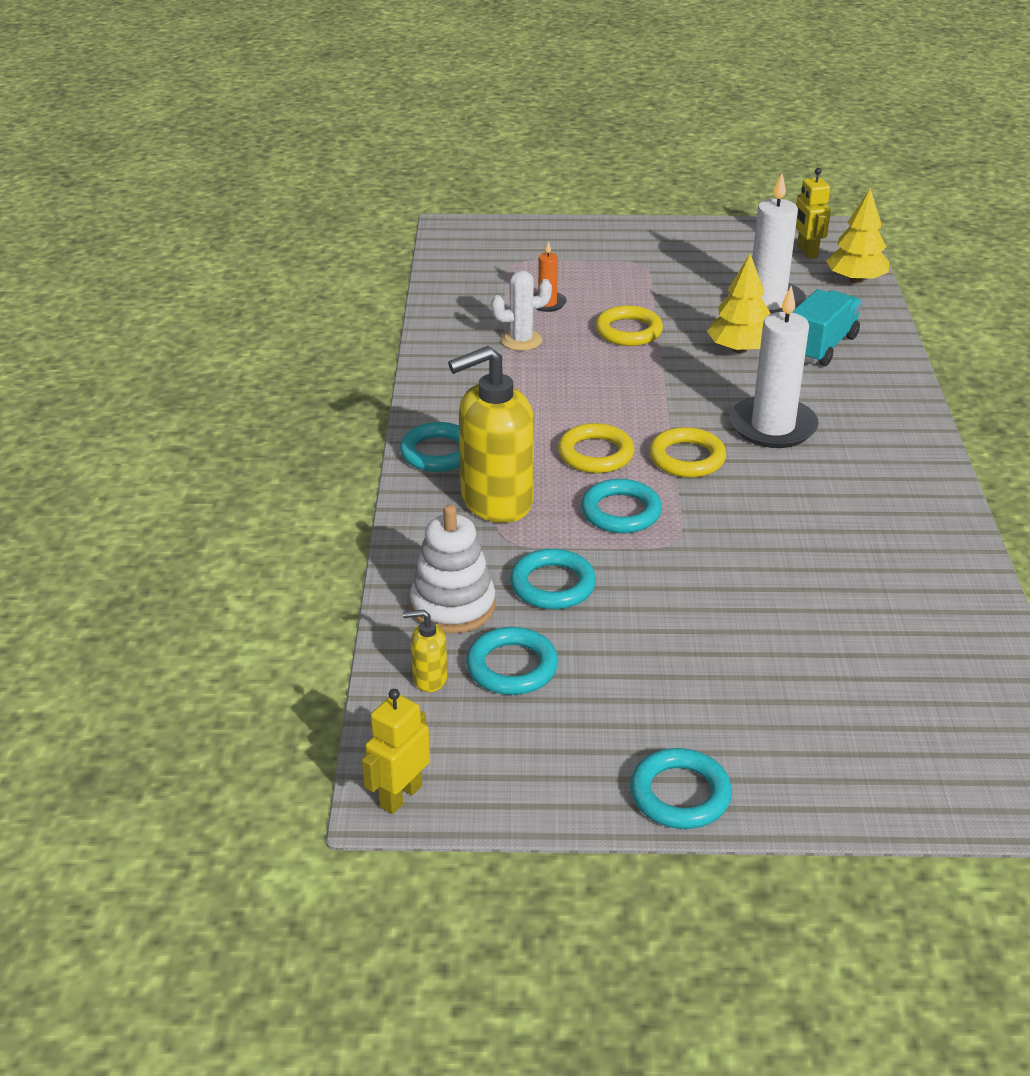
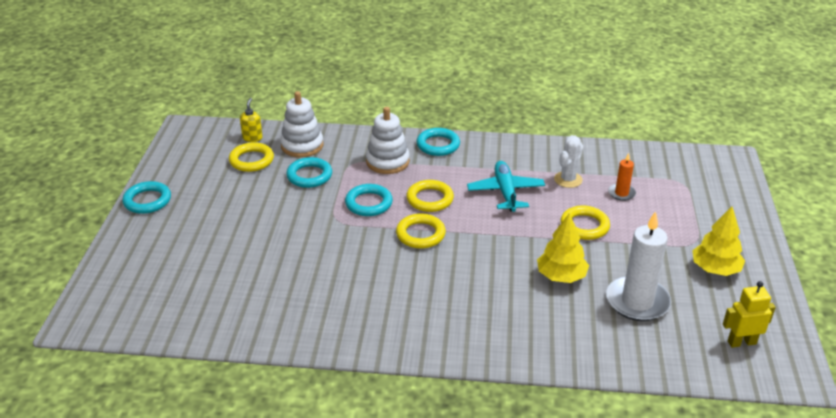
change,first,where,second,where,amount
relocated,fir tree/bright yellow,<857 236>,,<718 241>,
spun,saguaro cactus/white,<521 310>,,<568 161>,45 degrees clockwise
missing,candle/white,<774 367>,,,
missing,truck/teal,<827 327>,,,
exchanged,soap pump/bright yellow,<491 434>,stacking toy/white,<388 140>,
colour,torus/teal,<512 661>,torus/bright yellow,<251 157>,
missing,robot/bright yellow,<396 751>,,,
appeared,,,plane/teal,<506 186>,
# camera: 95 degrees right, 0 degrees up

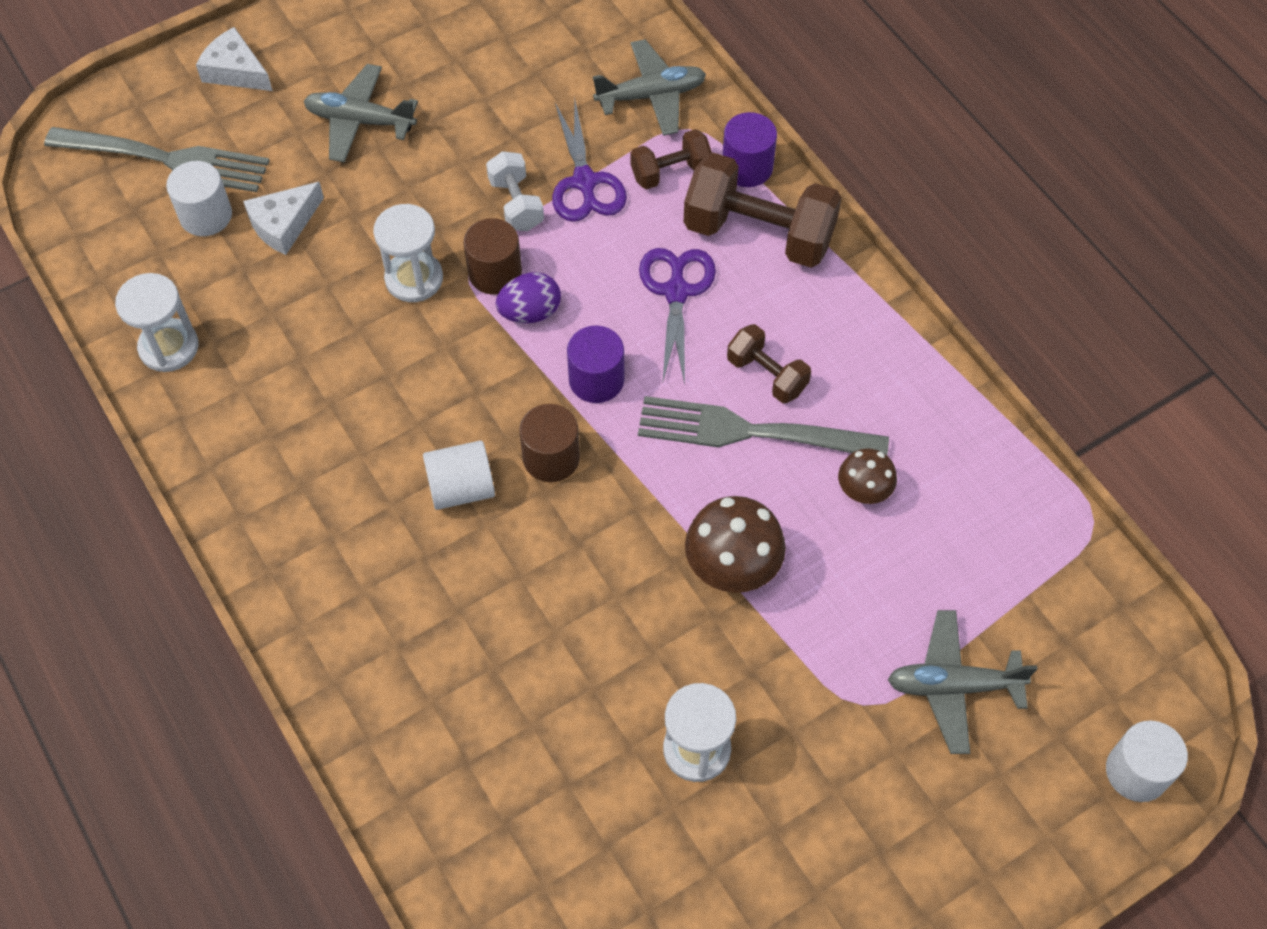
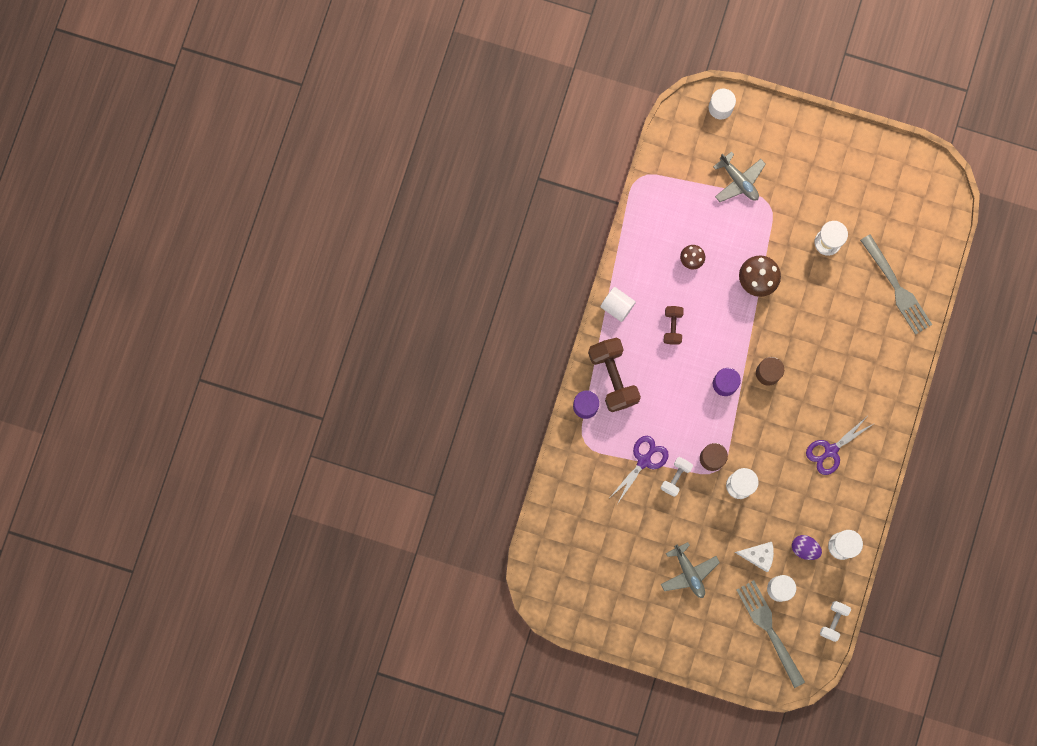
change,first,where,second,where,amount
missing,cheese wedge/white,<234 59>,,,
missing,plane/ash-grey,<649 87>,,,
missing,hand weight/brown,<671 159>,,,
relocated,scissors/royal purple,<677 316>,,<839 446>,
relocated,egg shape/royal purple,<528 297>,,<807 547>,
relocated,table fork/ash-grey,<763 425>,,<896 284>,
relocated,cylinder/white,<459 475>,,<618 304>,
appeared,,,hand weight/white,<835 621>,
# camera: 130 degrees left, 20 degrees up

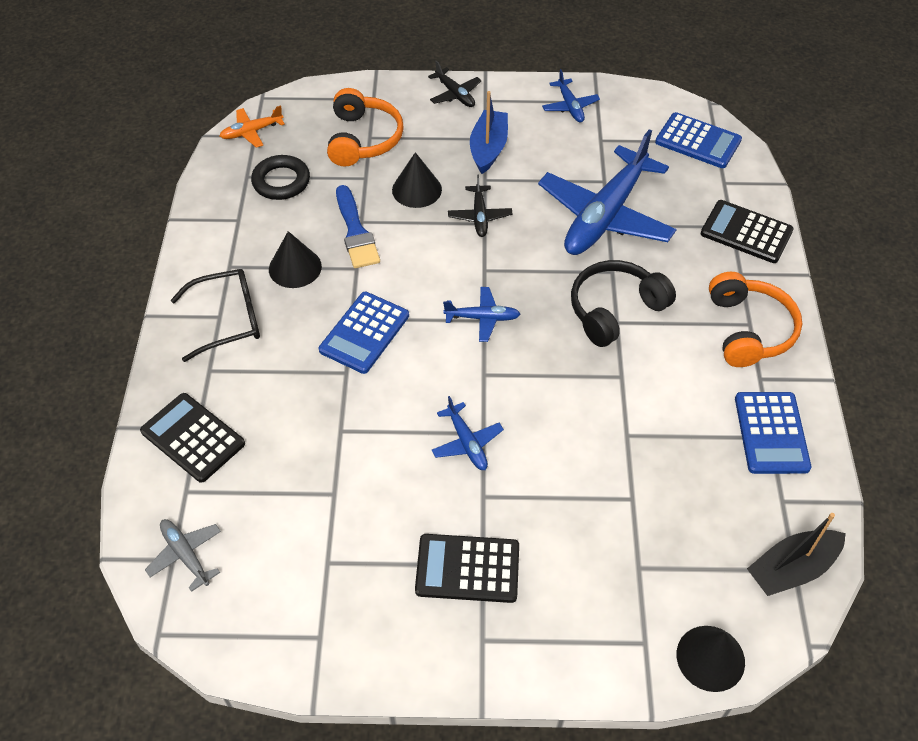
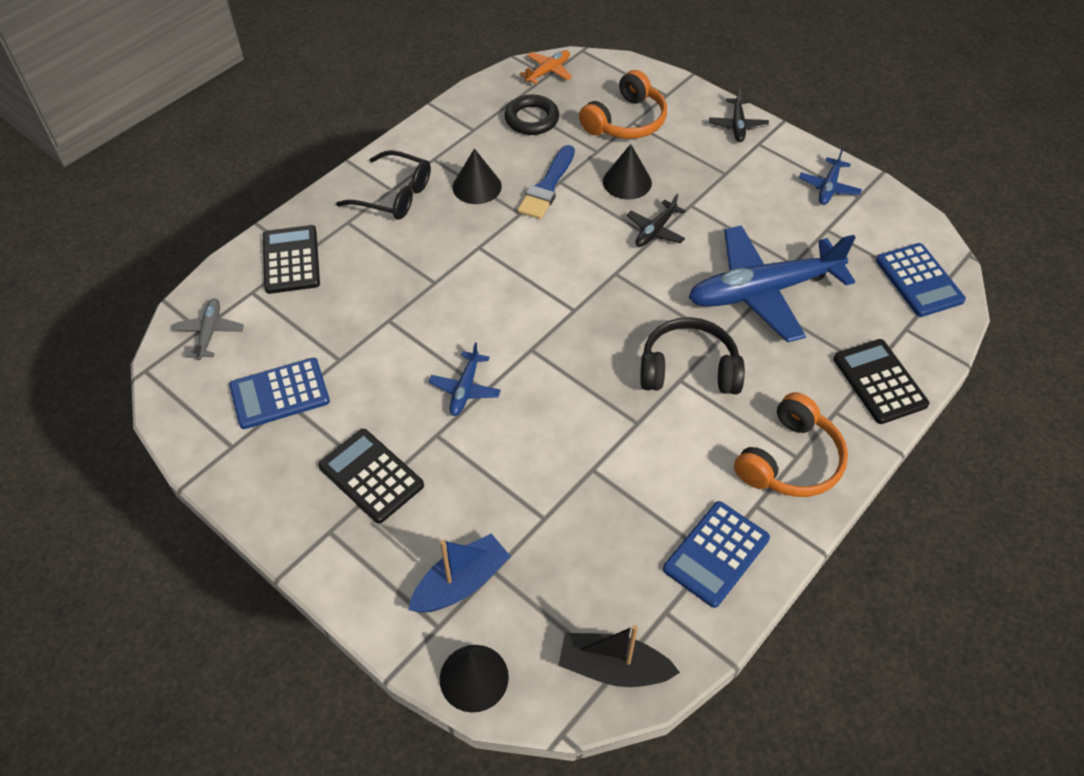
change,first,where,second,where,amount
relocated,sailboat/blue,<489 132>,,<459 573>,
spun,plane/orange,<252 127>,,<546 67>,120 degrees clockwise
missing,plane/blue,<481 314>,,,
relocated,adding machine/blue,<364 333>,,<279 393>,
# camera: 40 degrees right, 0 degrees up

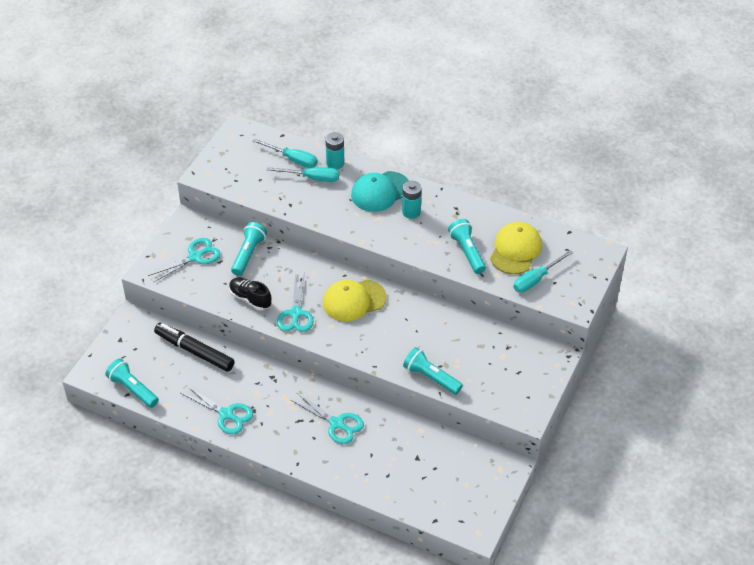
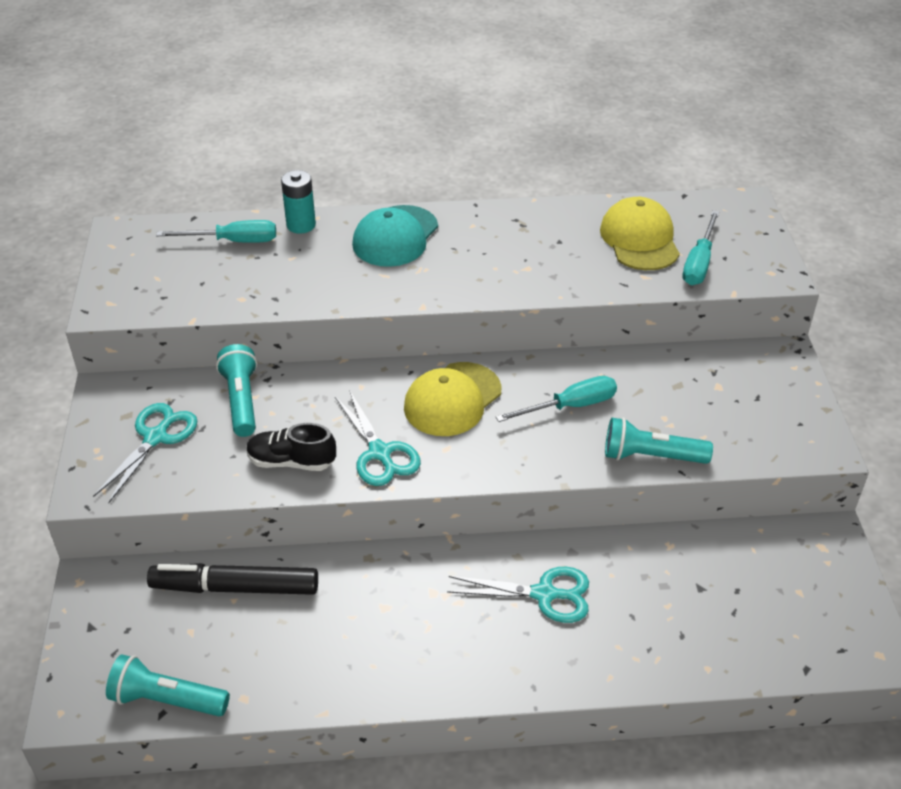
change,first,where,second,where,amount
relocated,hand screwdriver/teal,<303 174>,,<556 399>,
missing,power cell/teal,<412 200>,,,
missing,pocket torch/teal,<467 246>,,,
missing,scissors/teal,<217 410>,,,
# camera: 30 degrees left, 5 degrees down

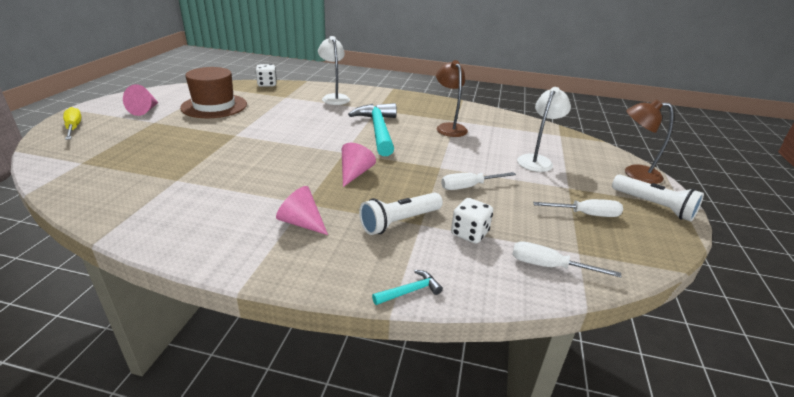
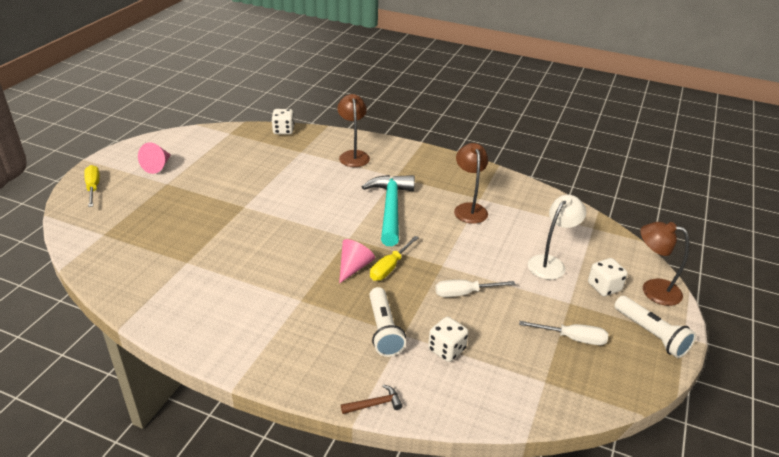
change,first,where,second,where,amount
colour,reading lamp/white,<334 70>,reading lamp/brown,<353 130>,
missing,tall hat/brown,<213 92>,,,
missing,cone/rose-pink,<302 210>,,,
spun,pocket torch/white,<401 213>,,<387 322>,75 degrees counterclockwise
missing,hand screwdriver/white,<566 259>,,,
colour,claw hammer/teal,<407 287>,claw hammer/brown,<372 399>,
appeared,,,hand screwdriver/bright yellow,<394 258>,
appeared,,,dice/white,<607 277>,
# camera: 10 degrees right, 5 degrees up

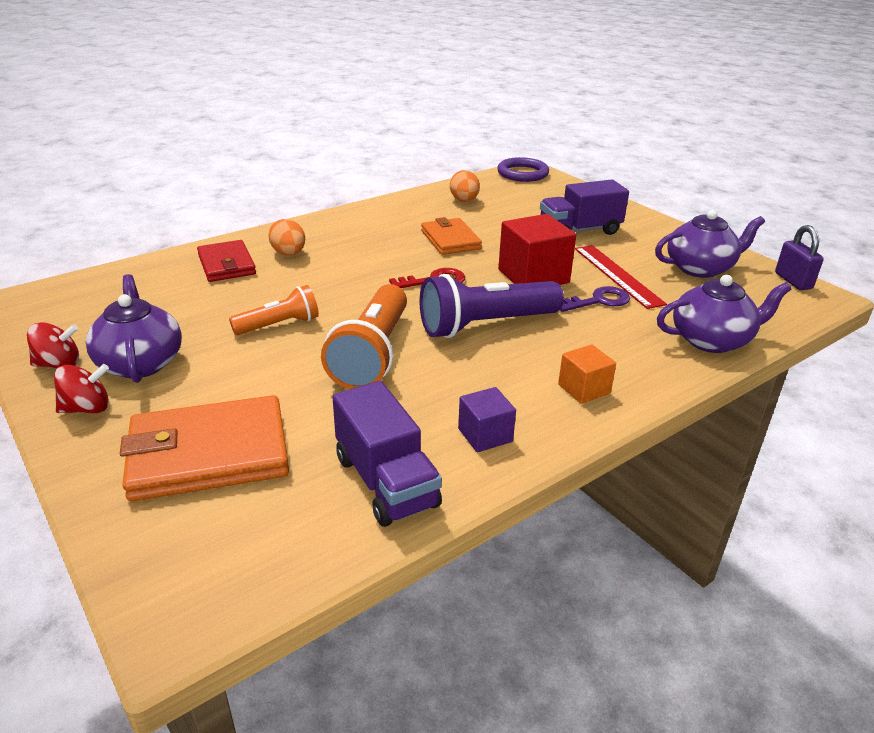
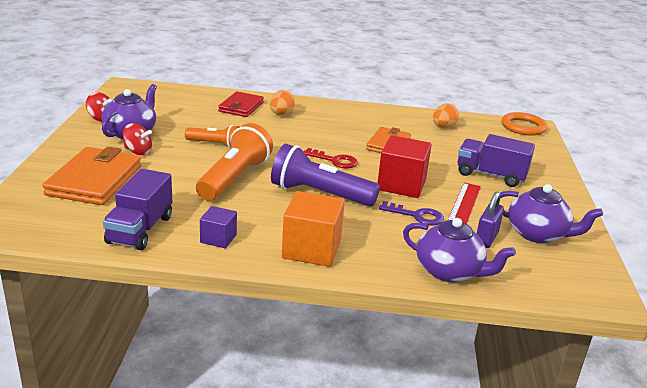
change,first,where,second,where,amount
colour,torus/royal purple,<523 169>,torus/orange,<524 124>,
relocated,small lock/royal purple,<799 257>,,<490 220>,
spun,pocket torch/orange,<364 336>,,<234 162>,150 degrees clockwise
size,solid cube/orange,<587 374>,,<313 229>,x1.78
relocated,spinning top/red,<81 388>,,<137 139>,
spun,wallet/orange,<204 448>,,<92 176>,75 degrees clockwise
# camera: 40 degrees right, 5 degrees down

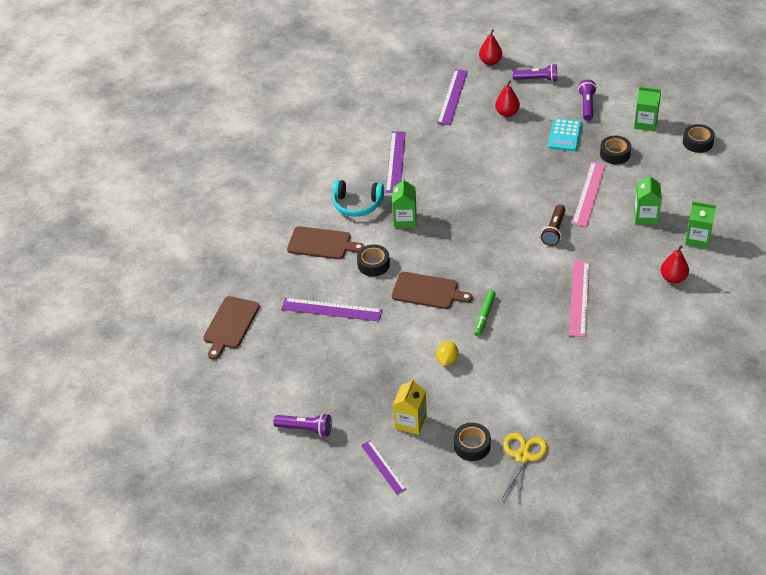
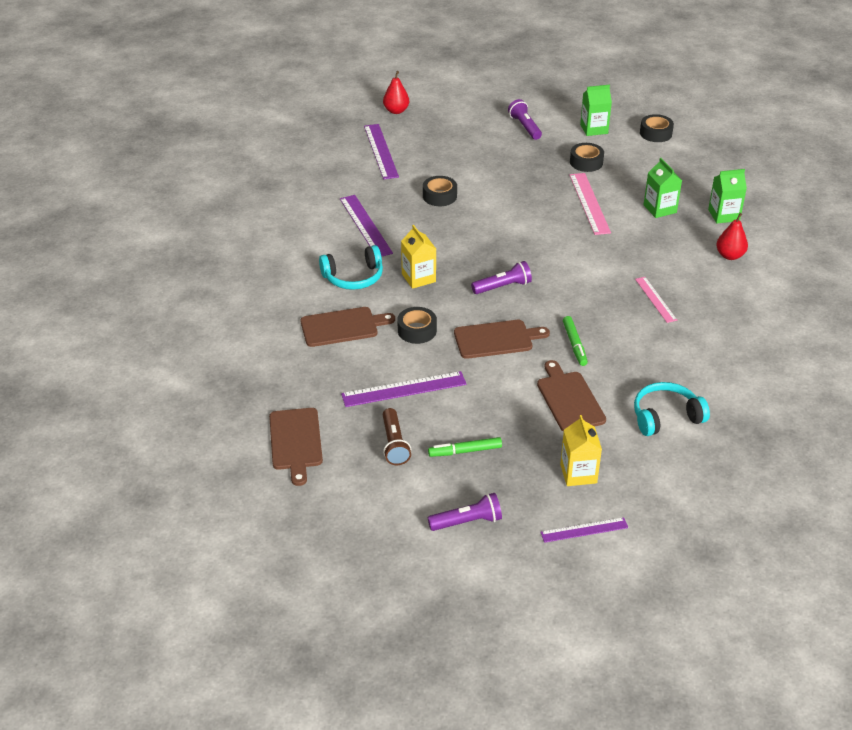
change,first,where,second,where,amount
relocated,pocket torch/royal purple,<535 73>,,<501 277>,
missing,pear/red,<507 98>,,,
missing,adding machine/teal,<565 134>,,,
colour,milk carton/emerald,<404 202>,milk carton/bright yellow,<418 257>,
relocated,pocket torch/brown,<553 225>,,<397 436>,
size,ruler/rose-pink,<579 299>,,<656 300>,x0.63
exchanged,lemon/bright yellow,<447 353>,cutting board/brown,<571 396>,
relocated,sticky tape/black,<472 442>,,<440 191>,
missing,scissors/bright yellow,<524 469>,,,
spun,ruler/royal purple,<383 467>,,<584 530>,45 degrees counterclockwise
appeared,,,headset/teal,<672 409>,
appeared,,,felt pen/emerald,<465 447>,
# camera: 30 degrees left, 5 degrees down

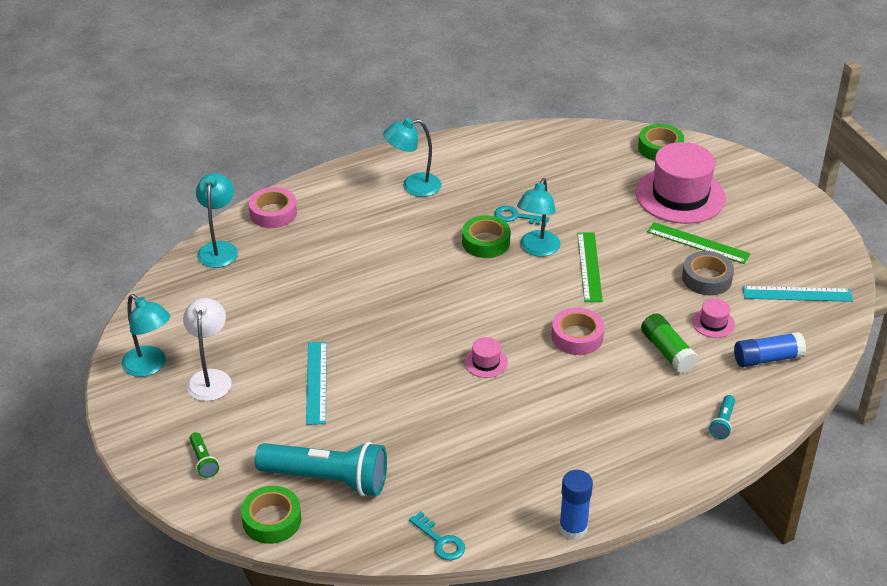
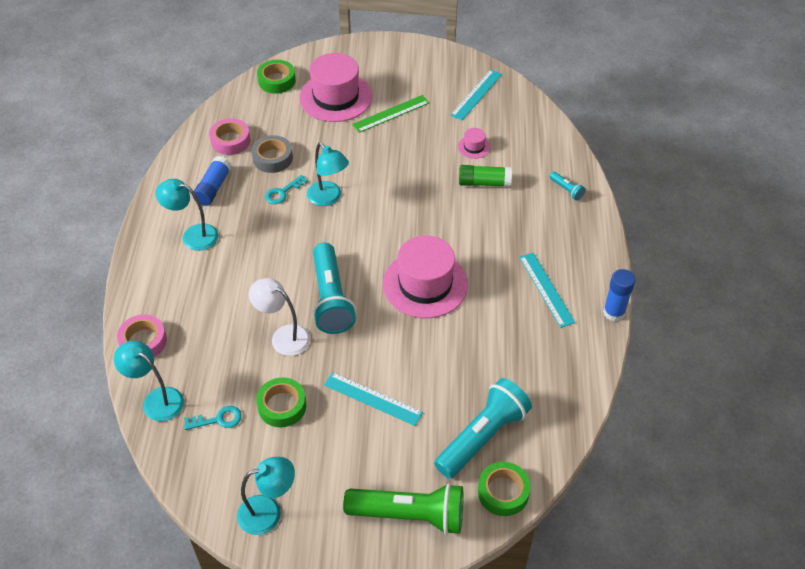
change,first,where,second,where,amount
spun,reading lamp/teal,<412 157>,,<186 215>,90 degrees clockwise
relocated,sticky tape/emerald,<486 236>,,<281 402>,
missing,ruler/emerald,<590 267>,,,
relocated,sticky tape/ash-grey,<708 273>,,<272 154>,
relocated,reading lamp/white,<207 349>,,<279 317>,
relocated,sticky tape/rose-pink,<578 331>,,<230 136>,
relocated,glue stick/blue,<770 349>,,<212 181>,
size,tall hat/rose-pink,<486 357>,,<425 276>,x2.33
size,pocket torch/emerald,<204 455>,,<403 509>,x2.34
relocated,door key/teal,<437 536>,,<213 418>,
appeared,,,pocket torch/teal,<334 288>,
appeared,,,ruler/teal,<547 290>,
# camera: 60 degrees left, 10 degrees up

